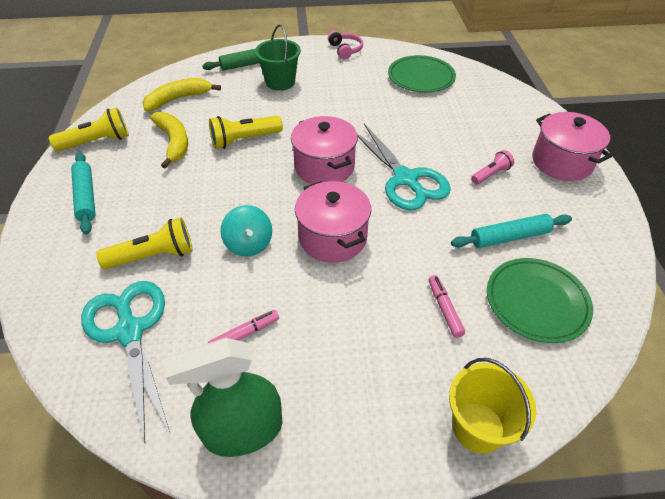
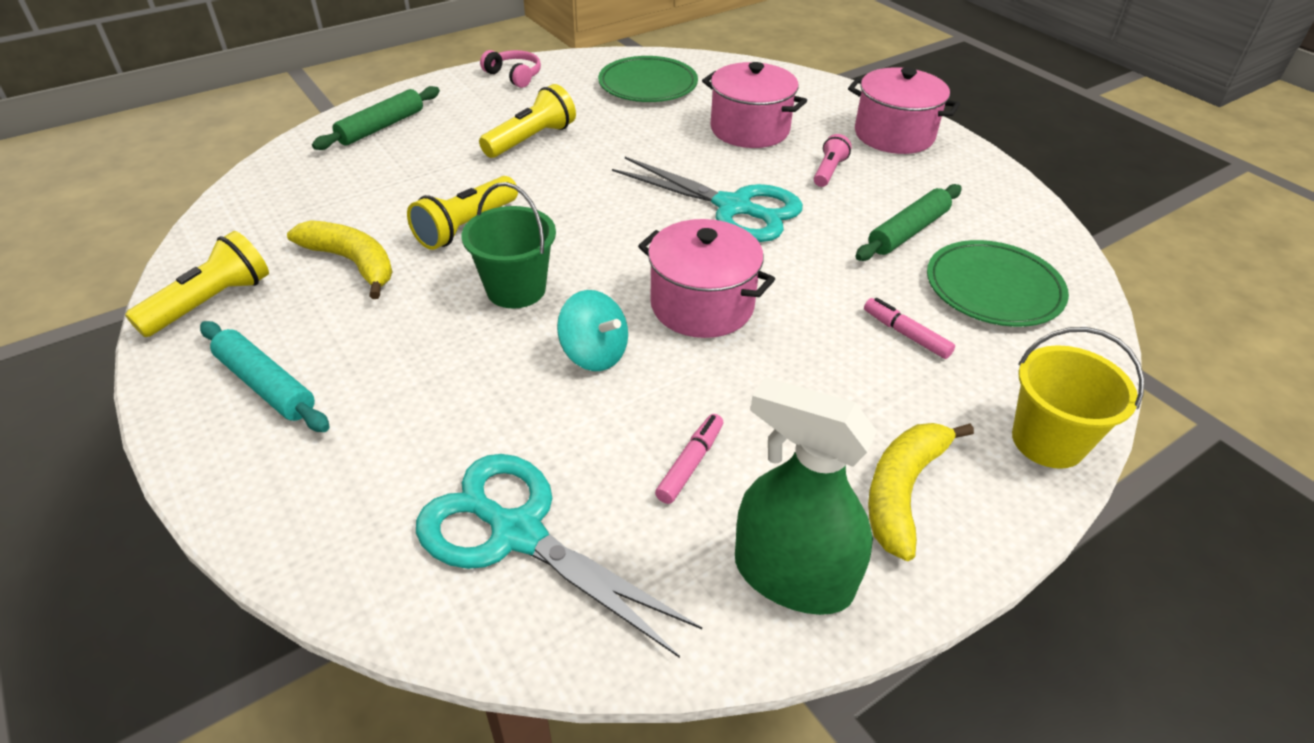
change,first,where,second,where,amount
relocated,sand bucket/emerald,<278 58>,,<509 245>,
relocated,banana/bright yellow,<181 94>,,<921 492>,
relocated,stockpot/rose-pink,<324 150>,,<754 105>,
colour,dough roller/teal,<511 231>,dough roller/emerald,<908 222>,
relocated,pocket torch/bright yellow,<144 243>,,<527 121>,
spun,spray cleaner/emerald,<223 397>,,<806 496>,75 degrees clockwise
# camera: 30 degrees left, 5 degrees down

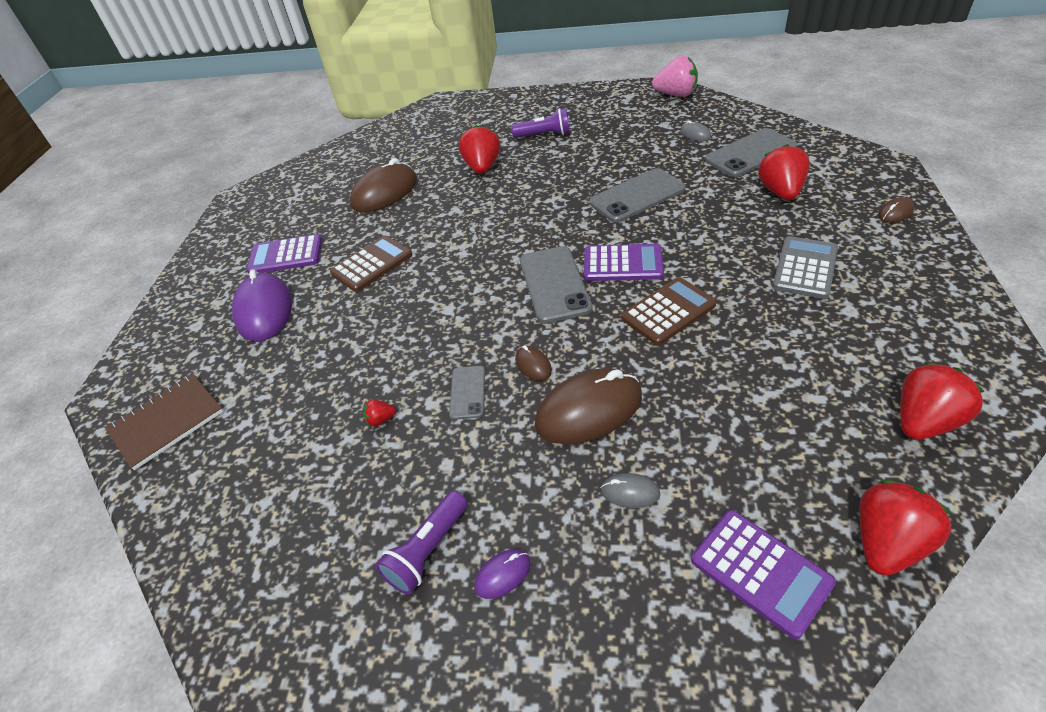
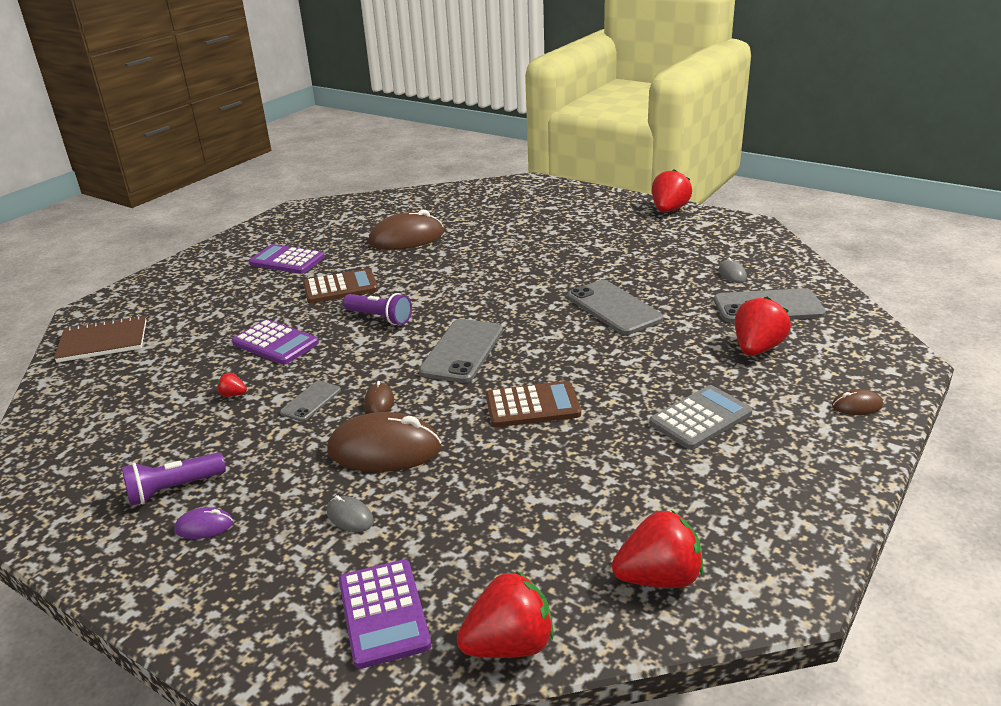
change,first,where,second,where,amount
missing,strawberry/rose-pink,<675 76>,,,
relocated,pocket torch/royal purple,<540 123>,,<377 309>,
relocated,strawberry/red,<479 149>,,<672 190>,
spun,phone/ash-grey,<637 195>,,<615 307>,60 degrees clockwise
relocated,adding machine/royal purple,<624 262>,,<275 342>,
missing,mouse/royal purple,<262 305>,,,
# camera: 25 degrees right, 15 degrees down

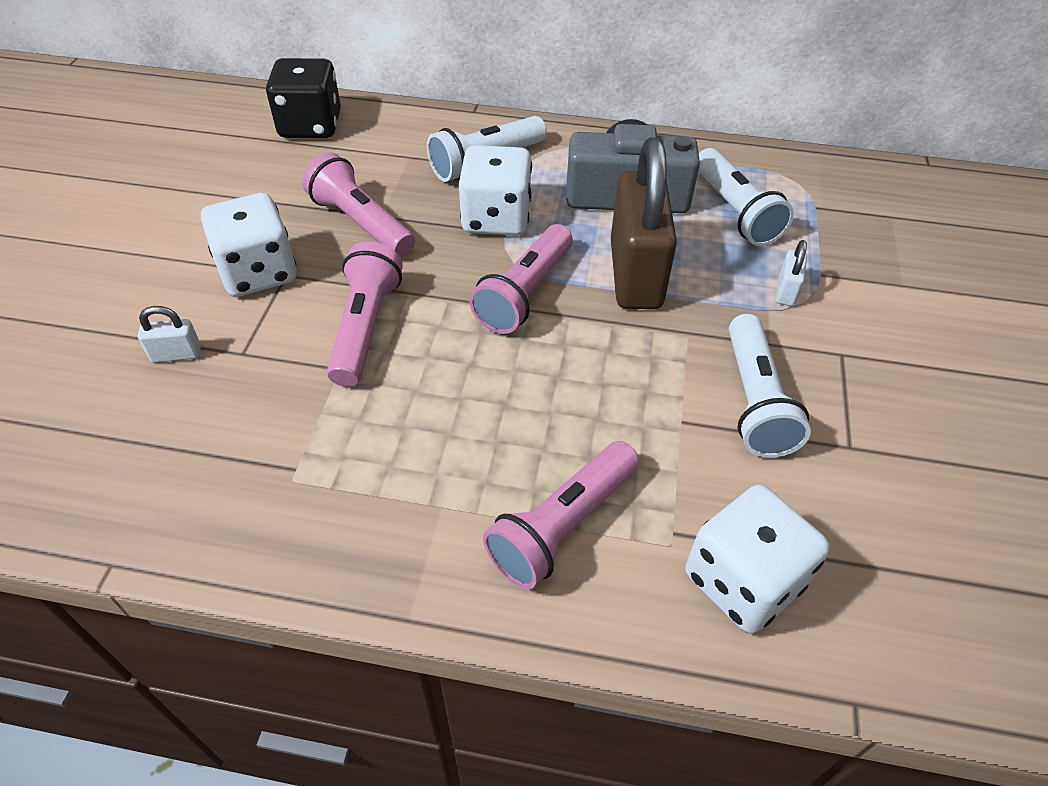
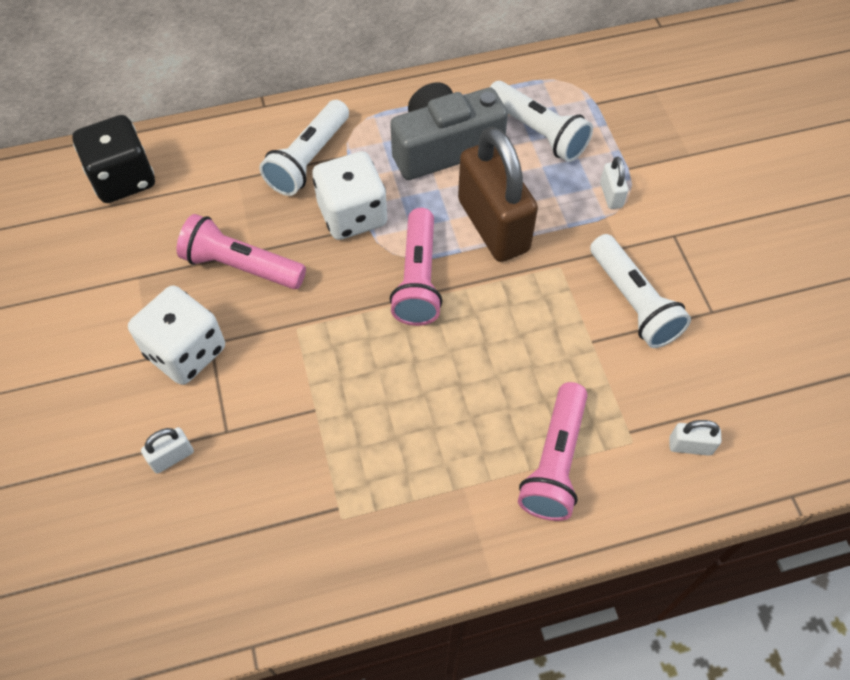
change,first,where,second,where,amount
missing,pocket torch/rose-pink,<365 314>,,,
exchanged,dice/white,<757 559>,small lock/white,<695 438>,
# camera: 25 degrees left, 10 degrees up

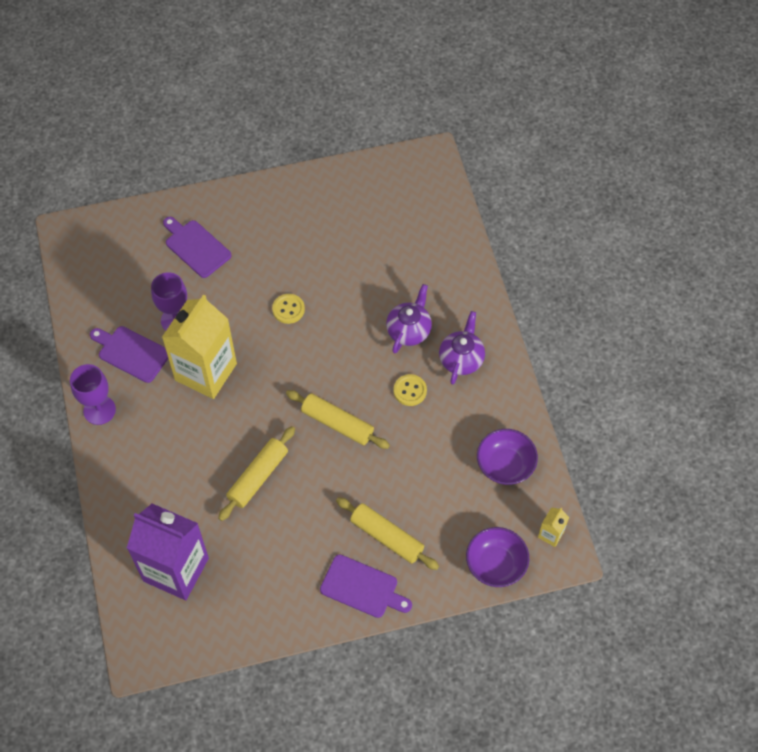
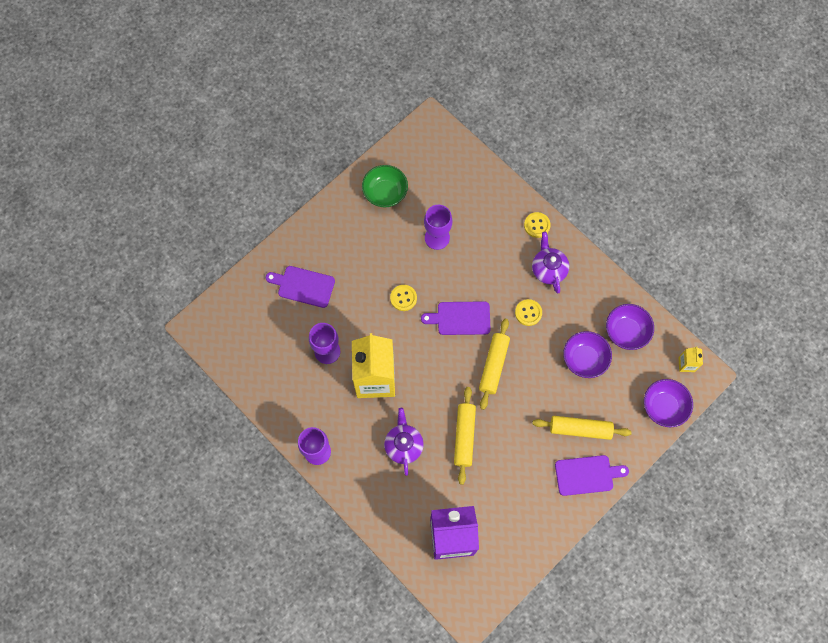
change,first,where,second,where,amount
relocated,china teapot/royal purple,<409 318>,,<404 442>,
relocated,cutting board/royal purple,<129 354>,,<455 318>,
spun,dough roller/bright yellow,<338 419>,,<494 364>,75 degrees counterclockwise
appeared,,,deep dish/emerald,<385 186>,
appeared,,,chalice/royal purple,<438 227>,
appeared,,,shirt button/bright yellow,<537 225>,
appeared,,,deep dish/royal purple,<587 354>,
# camera: 30 degrees left, 10 degrees up

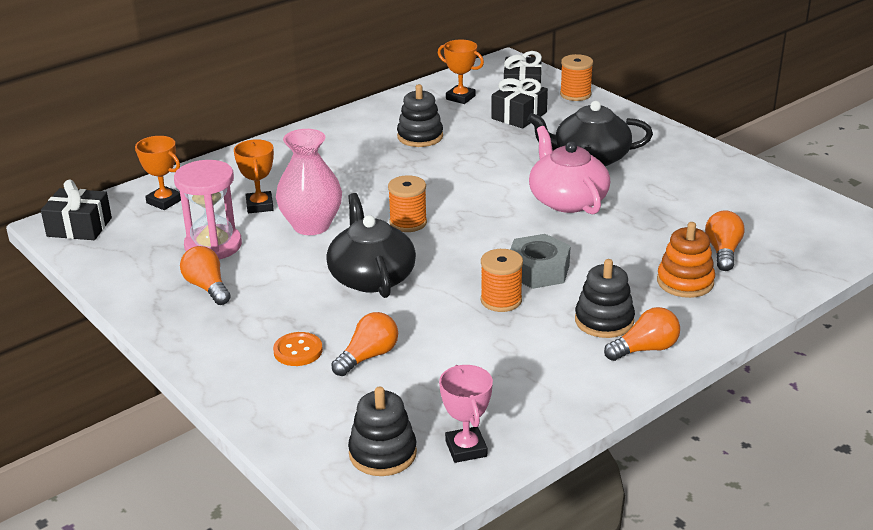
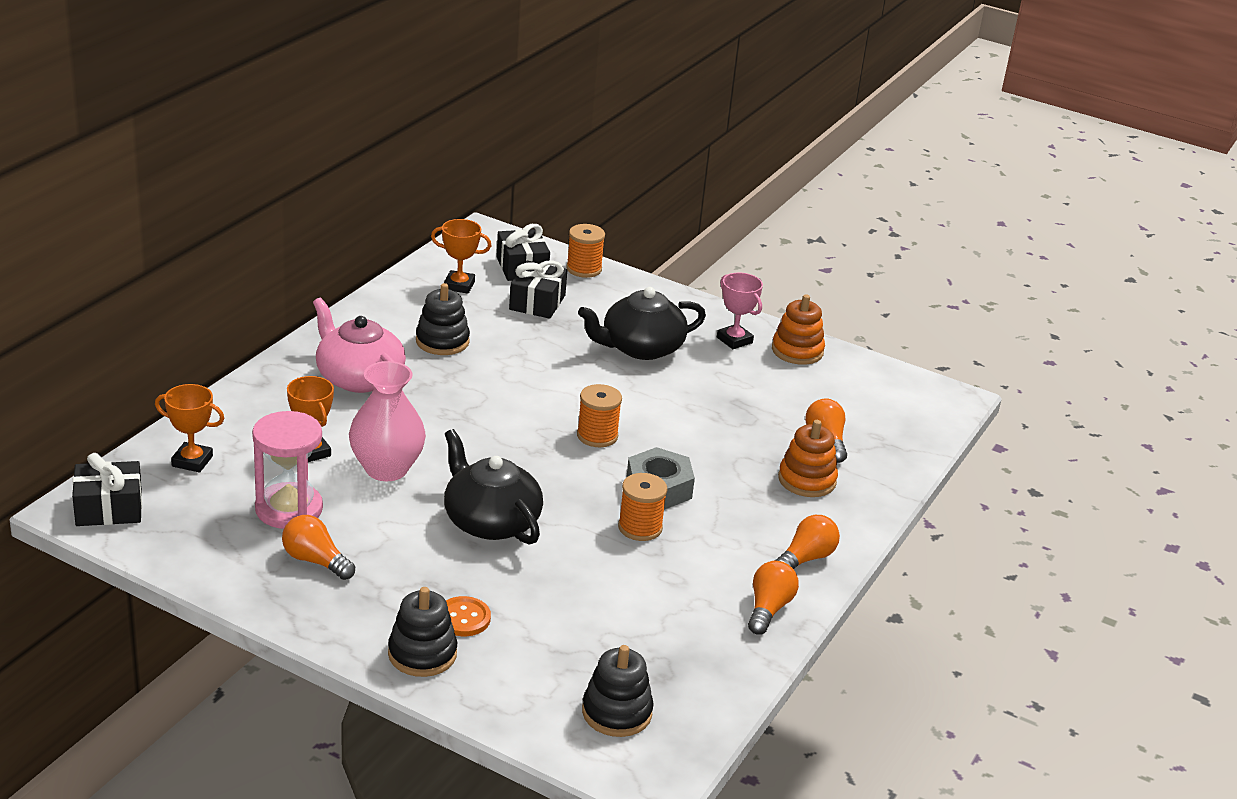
change,first,where,second,where,amount
relocated,china teapot/rose-pink,<569 170>,,<359 345>,
relocated,reel of thread/orange,<407 203>,,<599 415>,
relocated,stacking toy/black,<605 298>,,<422 632>,
relocated,bulb/orange,<364 344>,,<773 598>,
relocated,prize cup/rose-pink,<466 414>,,<740 311>,
appeared,,,stacking toy/orange,<798 329>,
# camera: 25 degrees left, 0 degrees up

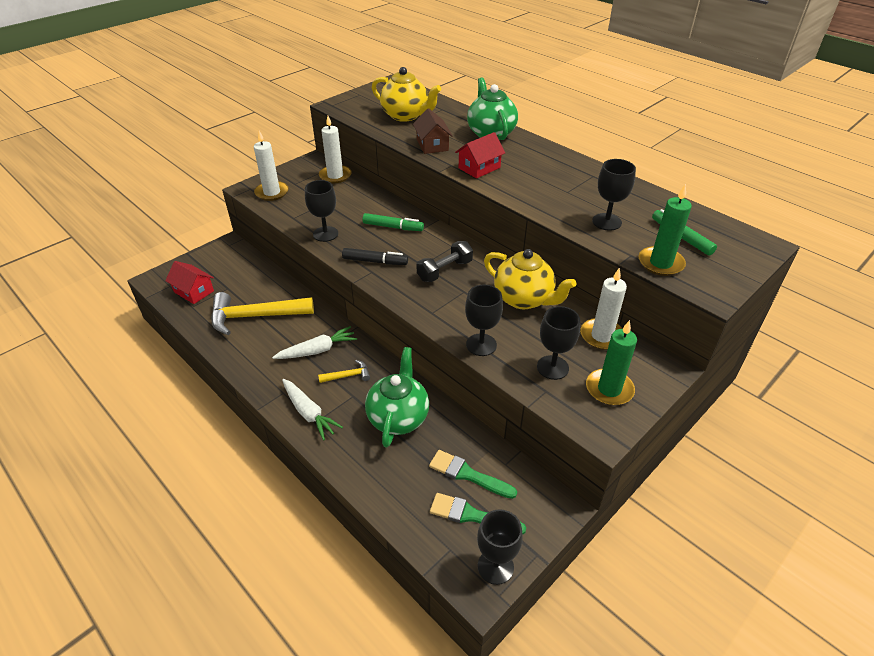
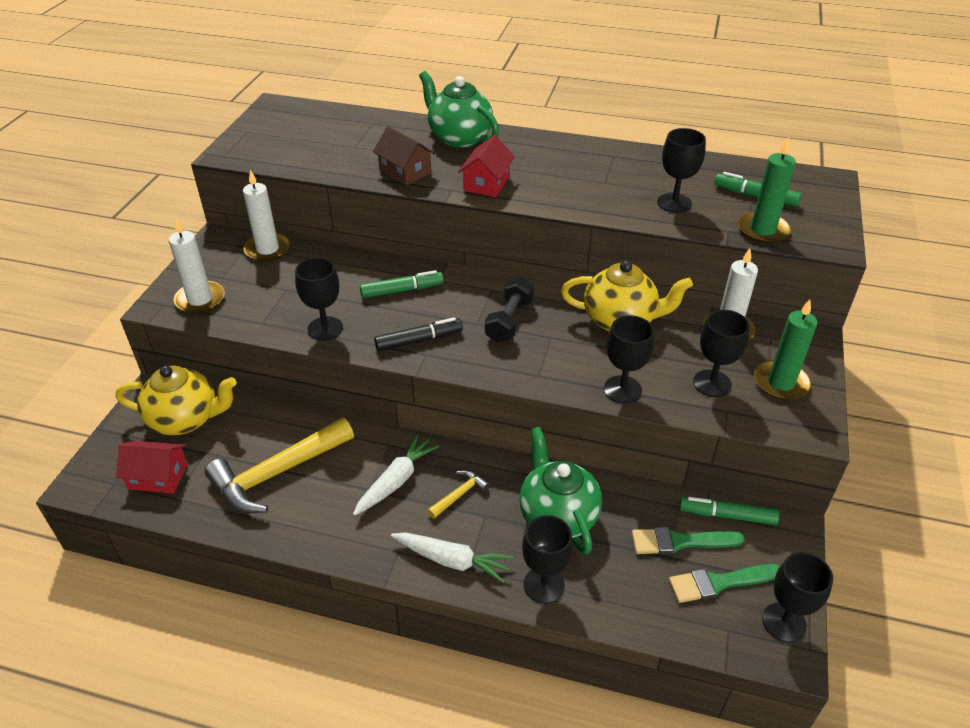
change,first,where,second,where,amount
relocated,china teapot/bright yellow,<406 94>,,<176 400>,
appeared,,,felt pen/emerald,<729 511>,
appeared,,,chalice/black,<547 559>,
# camera: 30 degrees left, 0 degrees up

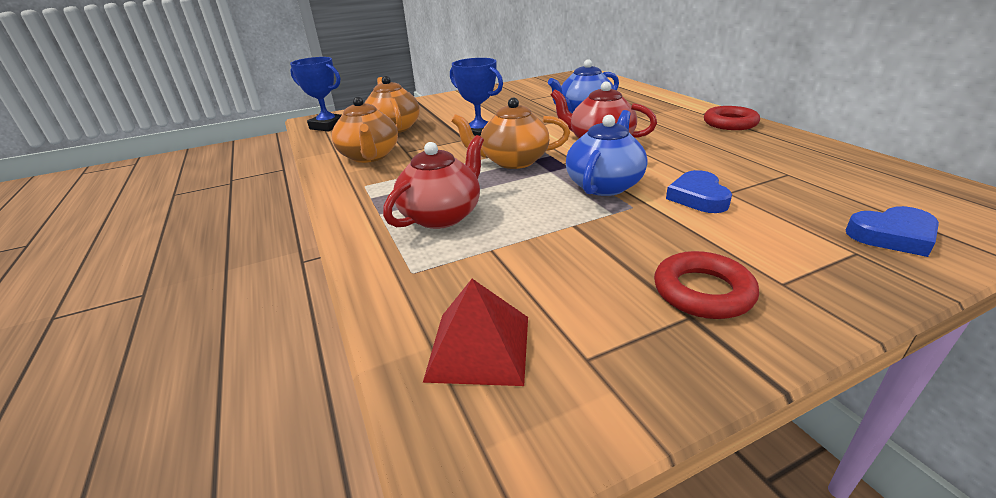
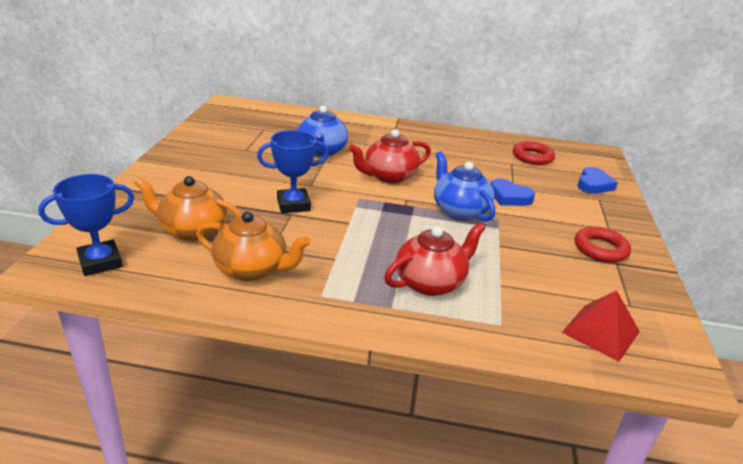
change,first,where,second,where,amount
missing,china teapot/orange,<510 133>,,,
relocated,torus/red,<732 118>,,<534 153>,
spun,china teapot/red,<433 182>,,<434 259>,75 degrees clockwise
# camera: 60 degrees left, 0 degrees up

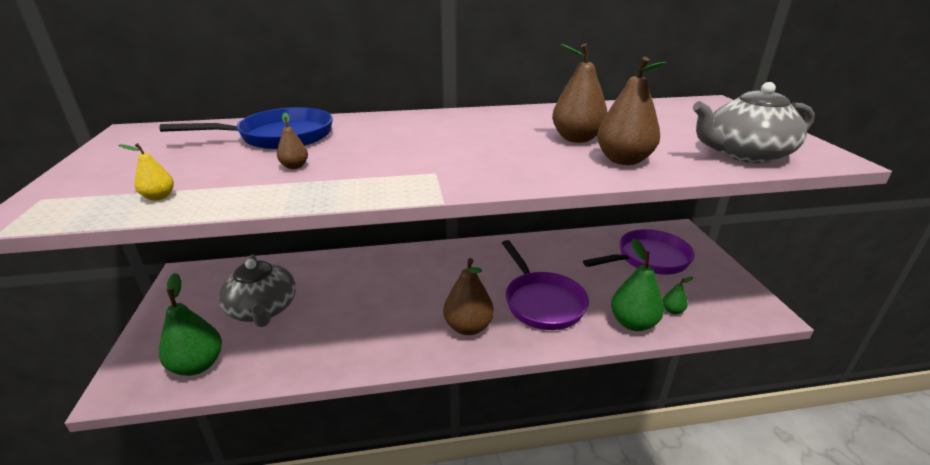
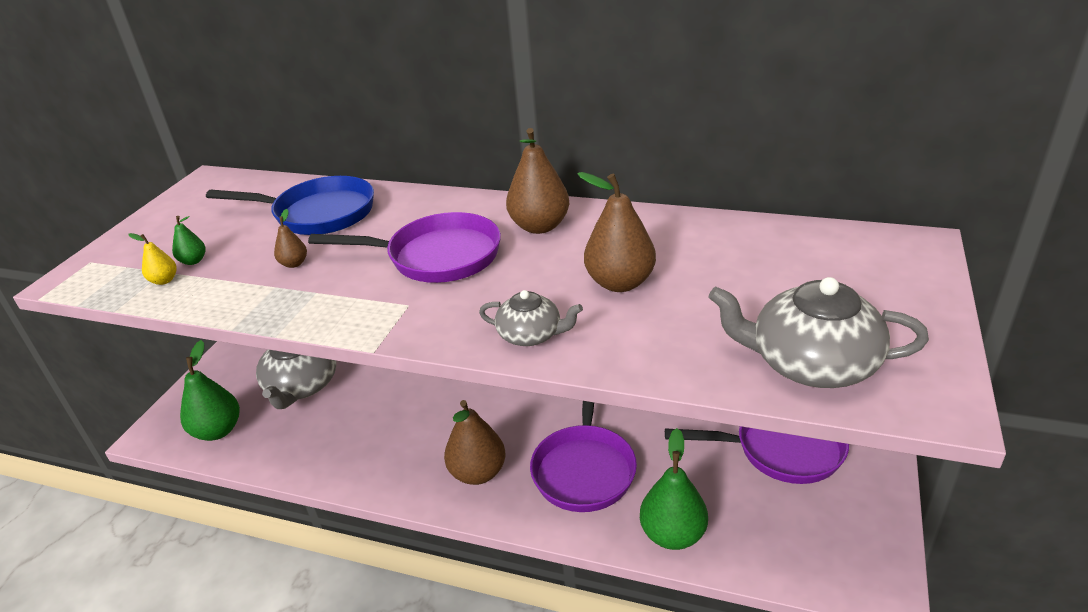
change,first,where,second,where,amount
relocated,pear/brown,<632 111>,,<537 181>,
relocated,pear/emerald,<678 295>,,<189 240>,
appeared,,,pan/royal purple,<404 247>,
appeared,,,china teapot/ash-grey,<531 318>,
# camera: 30 degrees right, 5 degrees up

